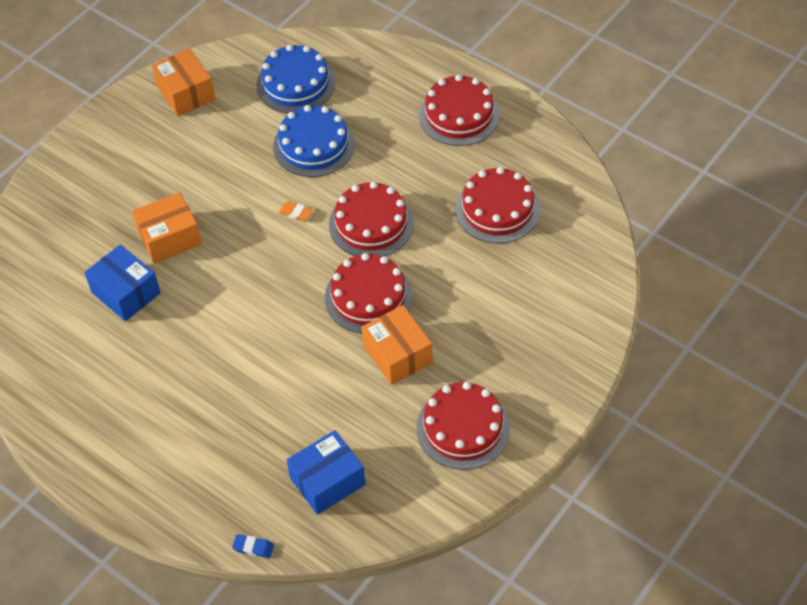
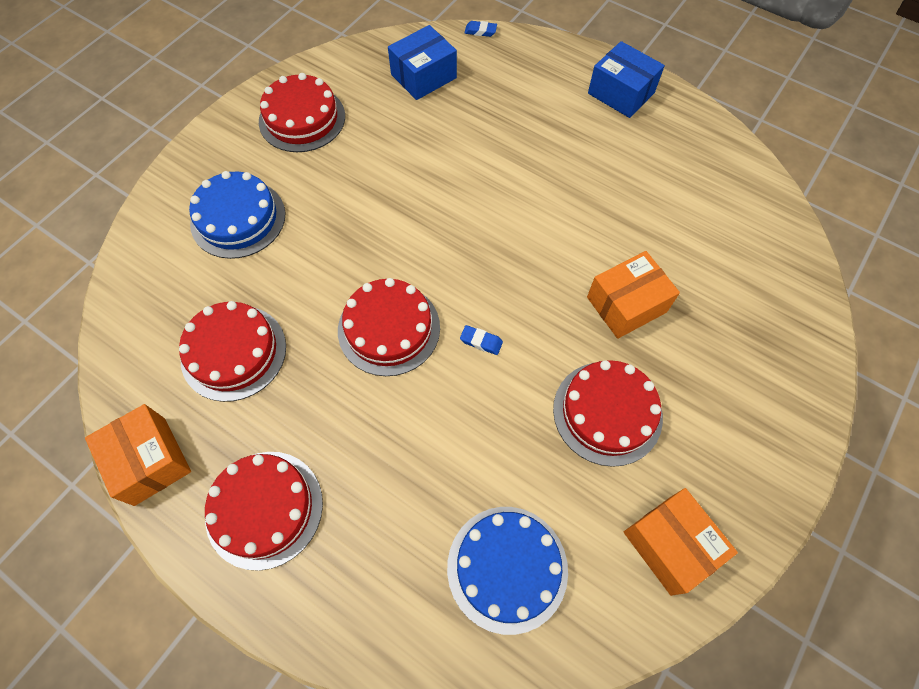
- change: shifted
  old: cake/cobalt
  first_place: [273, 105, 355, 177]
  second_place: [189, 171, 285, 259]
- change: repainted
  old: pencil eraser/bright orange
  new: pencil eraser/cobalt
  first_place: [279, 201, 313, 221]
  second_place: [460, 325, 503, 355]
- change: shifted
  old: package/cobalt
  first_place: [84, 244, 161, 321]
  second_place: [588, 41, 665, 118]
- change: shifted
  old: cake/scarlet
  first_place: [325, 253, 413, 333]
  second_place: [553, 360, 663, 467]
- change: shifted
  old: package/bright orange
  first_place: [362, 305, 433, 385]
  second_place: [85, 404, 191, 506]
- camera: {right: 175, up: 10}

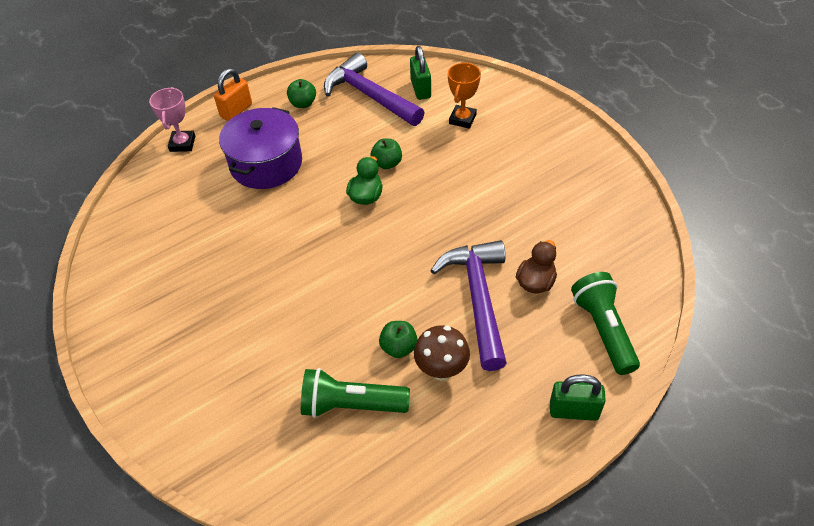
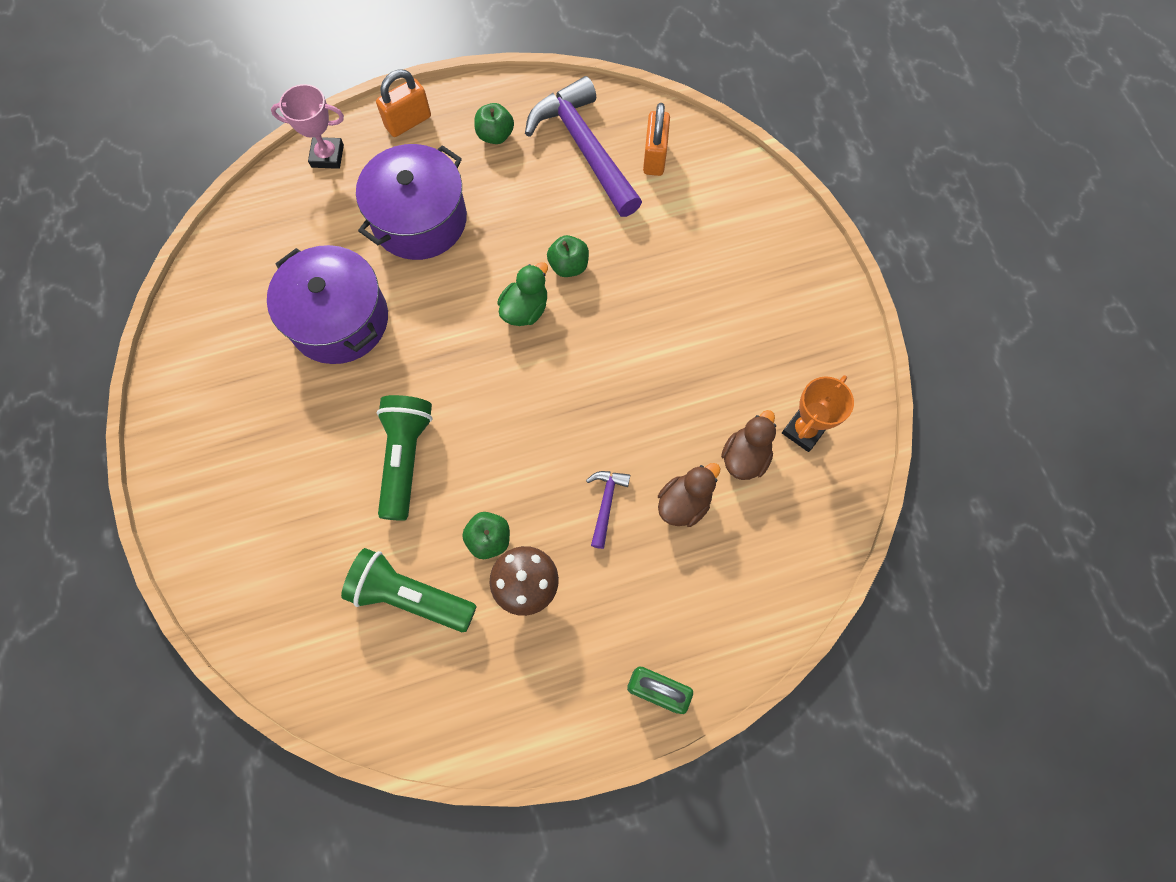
- change: repainted
  old: small lock/leaf-green
  new: small lock/bright orange
  first_place: [410, 46, 431, 100]
  second_place: [643, 103, 670, 176]
- change: shifted
  old: prize cup/bright orange
  first_place: [448, 63, 481, 129]
  second_place: [782, 375, 854, 452]
- change: rotated
  old: prize cup/pink
  first_place: [149, 87, 195, 152]
  second_place: [271, 84, 344, 169]
  degrees: 75
- change: scaled
  old: carpenter's hammer/purple
  first_place: [430, 240, 507, 371]
  second_place: [586, 471, 630, 549]
  factor: 0.44
- change: shifted
  old: torch/leaf-green
  first_place: [571, 272, 640, 375]
  second_place: [377, 395, 433, 521]
- change: new
  new: cooking pot/purple
  second_place: [267, 245, 388, 364]
- change: new
  new: rubber duck/brown
  second_place: [721, 410, 776, 480]
- camera: {right: 15, up: 20}

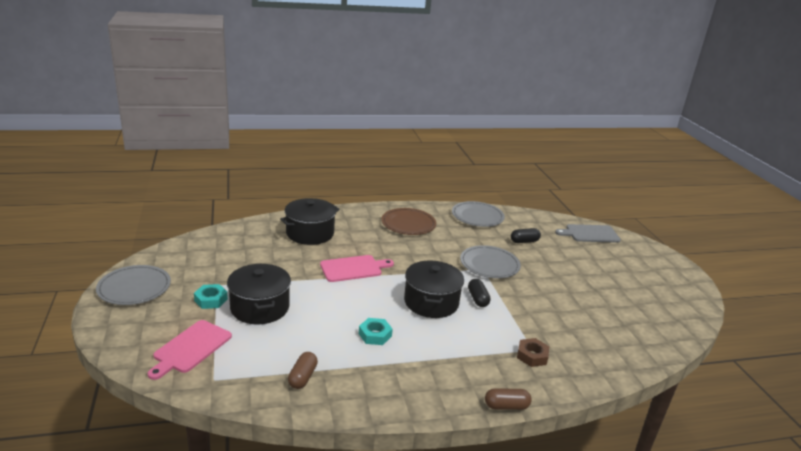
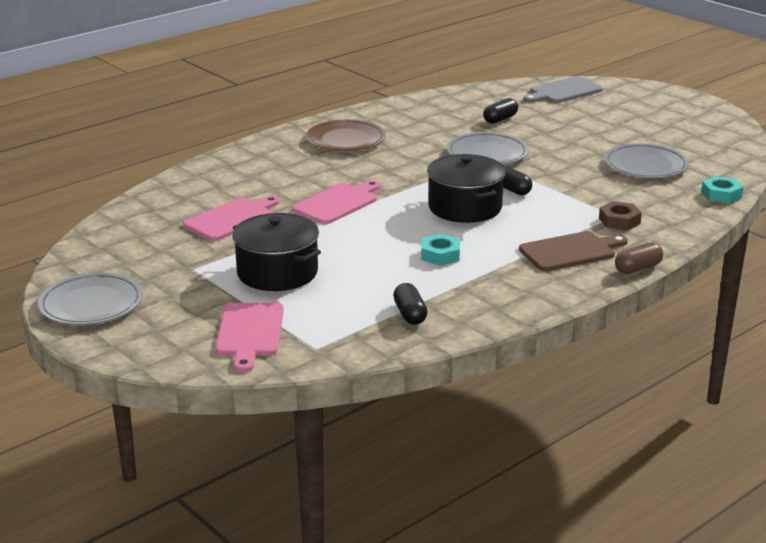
- change: gone
  old: cooking pot/black
  first_place: [280, 198, 340, 245]
- change: shifted
  old: plate/gray
  first_place: [452, 201, 505, 227]
  second_place: [604, 143, 689, 178]
- change: shifted
  old: hexagon nut/teal
  first_place: [194, 284, 228, 309]
  second_place: [701, 176, 743, 204]
- change: repainted
  old: pill/brown
  new: pill/black
  first_place: [288, 352, 318, 389]
  second_place: [393, 283, 428, 325]
- change: new
  new: cutting board/pink
  second_place: [183, 196, 280, 241]
- change: new
  new: cutting board/brown
  second_place: [519, 231, 628, 271]
- camera: {right: -25, up: 0}

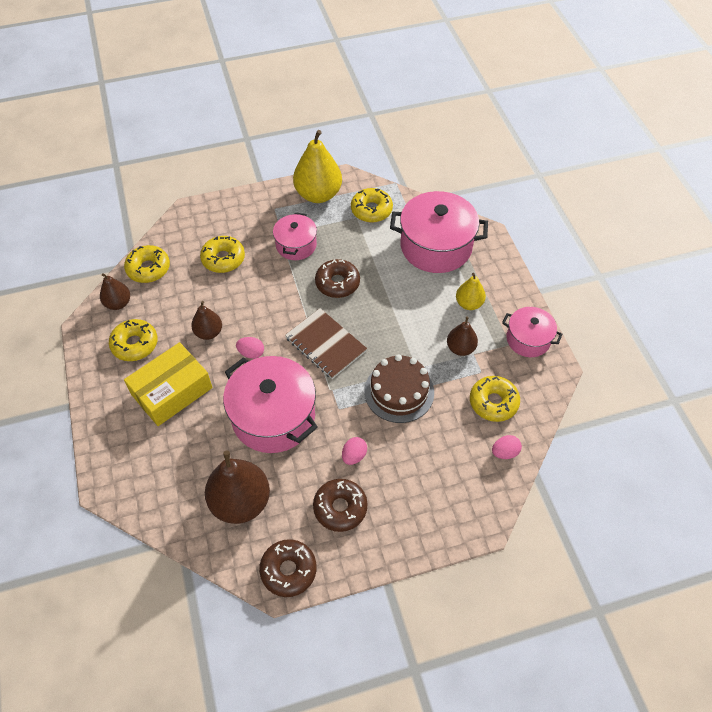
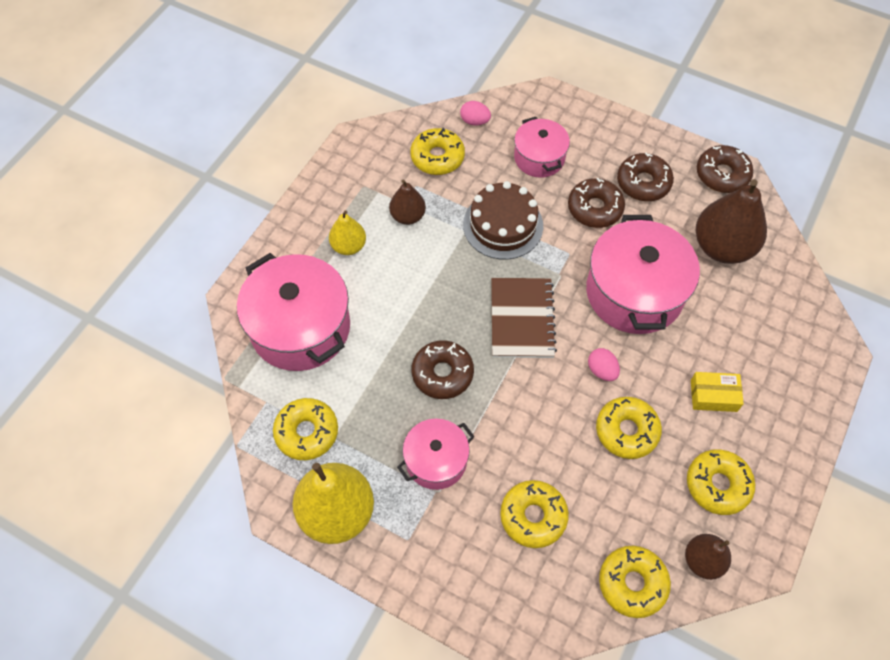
- change: swapped
  old: toy pear/brown
  new: glazed donut/bright yellow
  first_place: [191, 301, 222, 340]
  second_place: [596, 397, 662, 459]
- change: shifted
  old: cooking pot/pink
  first_place: [502, 307, 562, 357]
  second_place: [514, 117, 570, 178]
- change: scaled
  old: package/bright yellow
  first_place: [124, 342, 212, 426]
  second_place: [691, 372, 744, 412]
  factor: 0.53
- change: swapped
  old: toy egg/pink
  new: glazed donut/brown
  first_place: [342, 437, 367, 465]
  second_place: [568, 178, 625, 228]
- camera: {right: -135, up: 5}

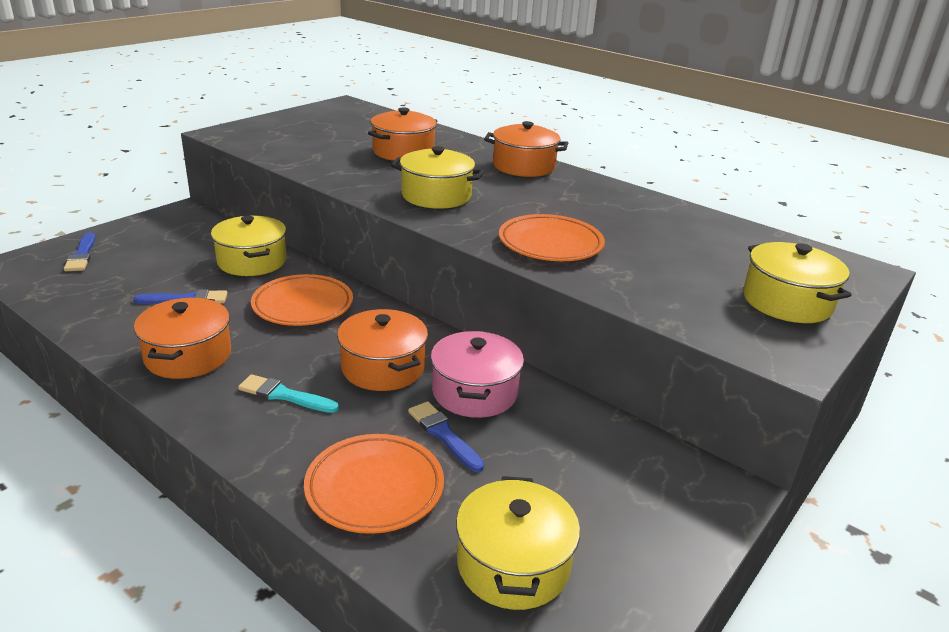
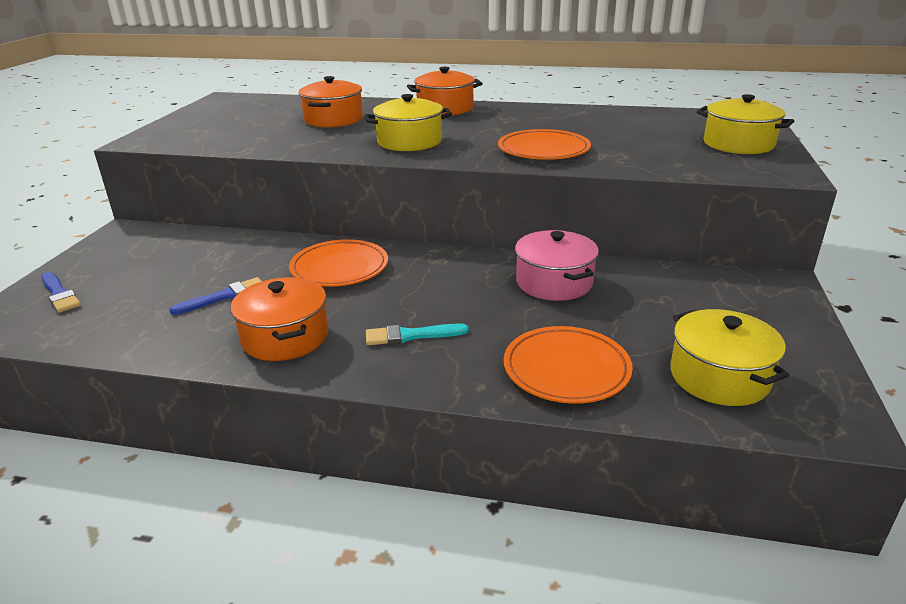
- change: gone
  old: cooking pot/bright yellow
  first_place: [211, 216, 287, 276]
- change: gone
  old: cooking pot/bright orange
  first_place: [337, 309, 428, 391]
- change: gone
  old: paintbrush/cobalt
  first_place: [408, 401, 484, 472]
- camera: {right: -25, up: 0}

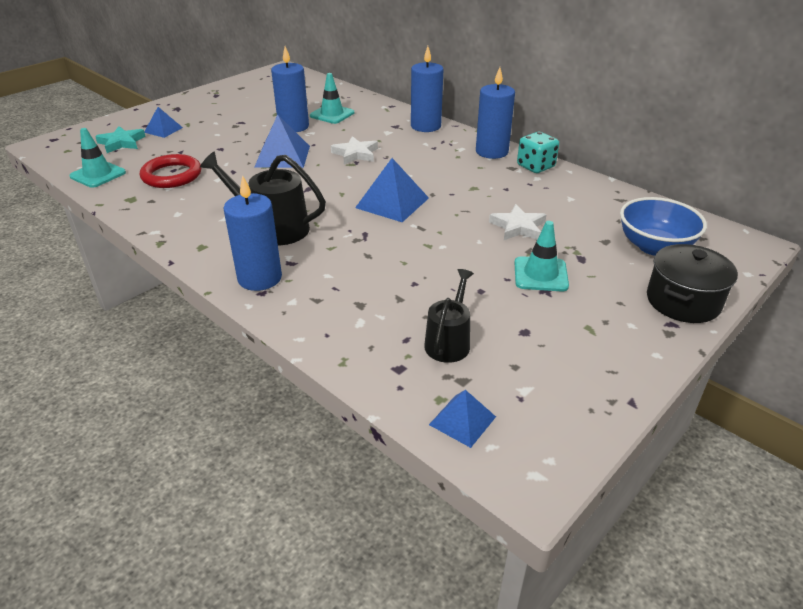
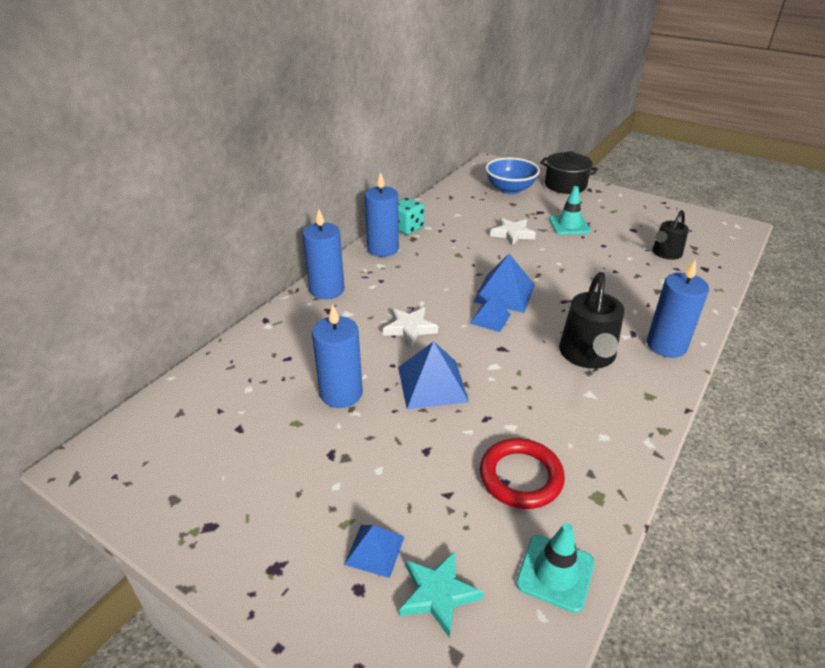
- change: gone
  old: safety cone/teal
  first_place: [310, 73, 354, 124]
- change: rotated
  old: watering can/black
  first_place: [424, 269, 474, 363]
  second_place: [652, 210, 689, 260]
  degrees: -60
- change: shifted
  old: pyramid shape/cobalt
  first_place: [429, 390, 496, 448]
  second_place: [470, 295, 511, 332]
- camera: {right: -100, up: 0}

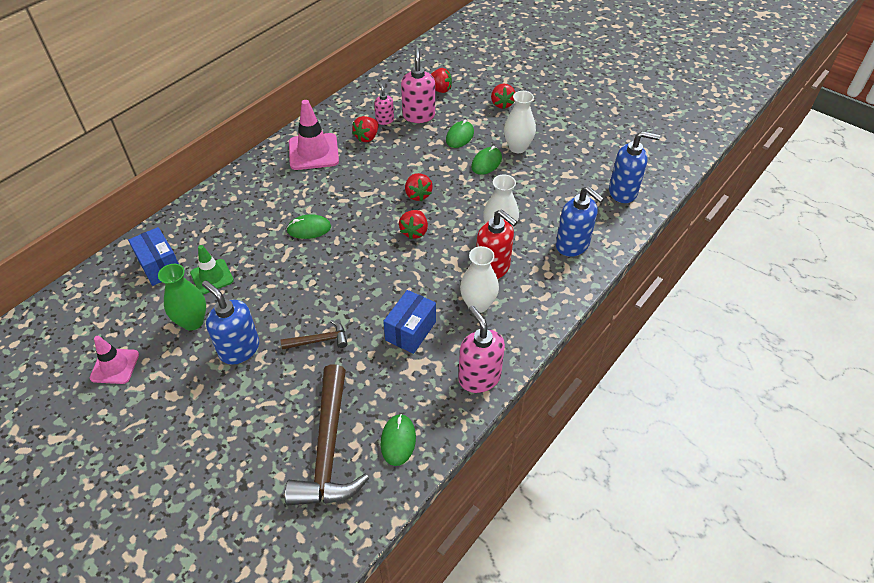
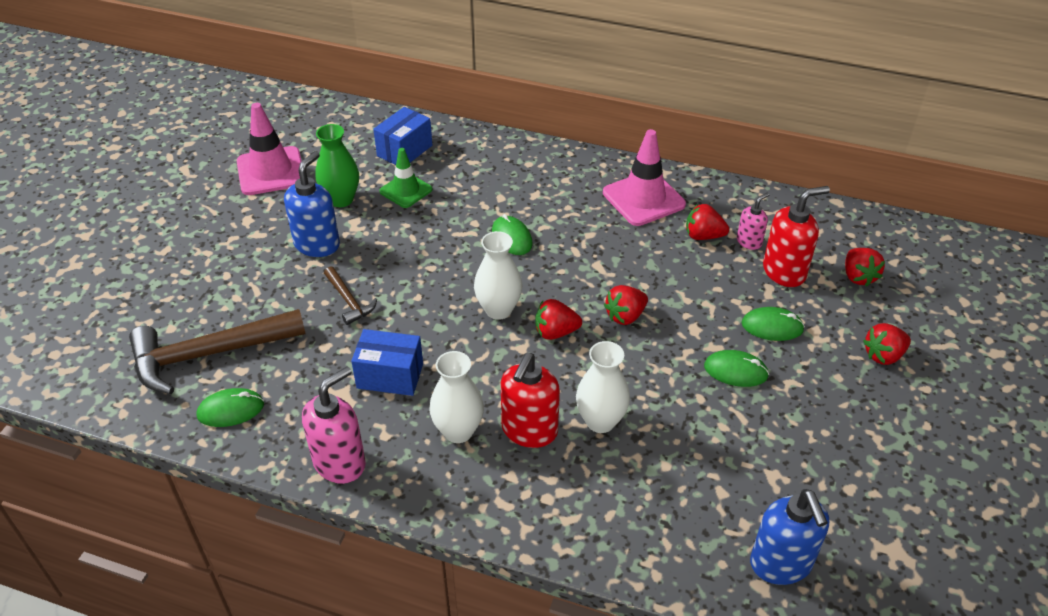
- change: repainted
  old: pump bottle/pink
  new: pump bottle/scarlet
  first_place: [401, 47, 435, 123]
  second_place: [763, 186, 830, 287]
- change: shifted
  old: vase/white
  first_place: [504, 91, 536, 153]
  second_place: [474, 231, 522, 320]
- change: gone
  old: pump bottle/cobalt
  first_place: [556, 186, 604, 257]
- change: scaled
  old: safety cone/pink
  first_place: [90, 336, 139, 384]
  second_place: [237, 103, 302, 195]
  factor: 1.58
- camera: {right: 70, up: -5}

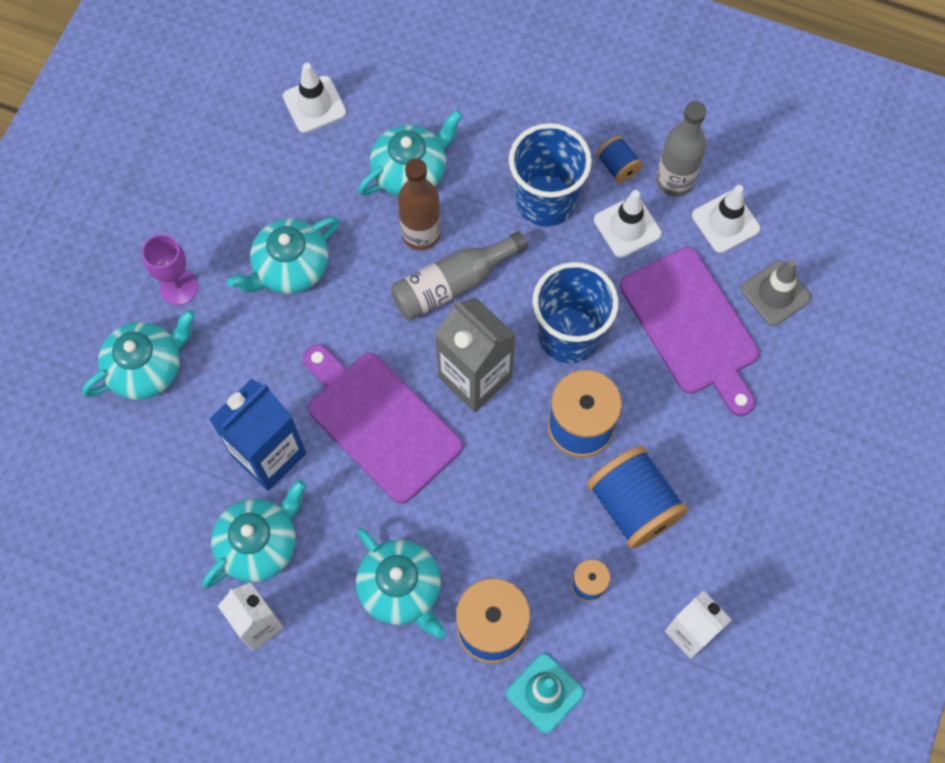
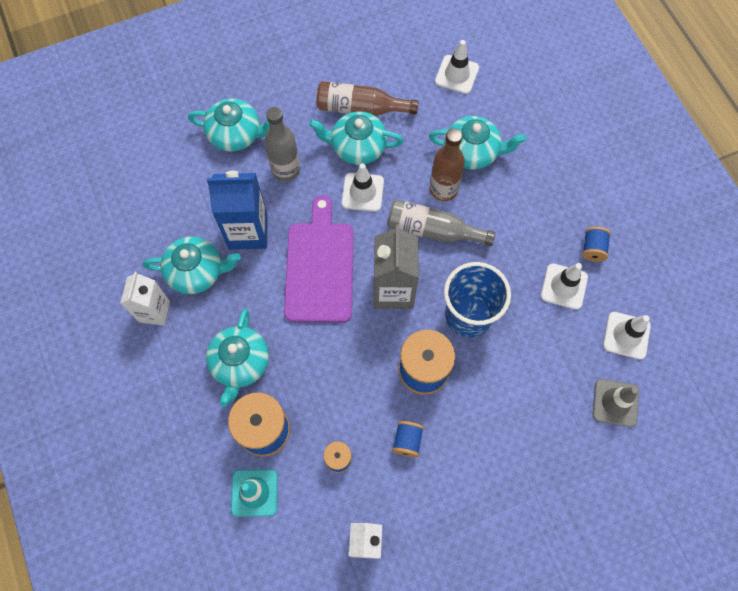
- change: shifted
  old: flask/gray
  first_place: [656, 101, 707, 197]
  second_place: [264, 107, 300, 182]
- change: gone
  old: cup/cobalt
  first_place: [509, 123, 592, 227]
- change: gone
  old: chalice/purple
  first_place: [142, 234, 198, 305]
- change: gone
  old: cutting board/purple
  first_place: [620, 247, 759, 416]
- change: scaled
  old: bobbin/cobalt
  first_place: [587, 446, 688, 549]
  second_place: [392, 421, 424, 457]
  factor: 0.51
- change: new
  new: flask/brown
  second_place: [316, 81, 419, 116]
- change: new
  new: safety cone/white
  second_place: [342, 163, 384, 212]
- camera: {right: 45, up: 0}

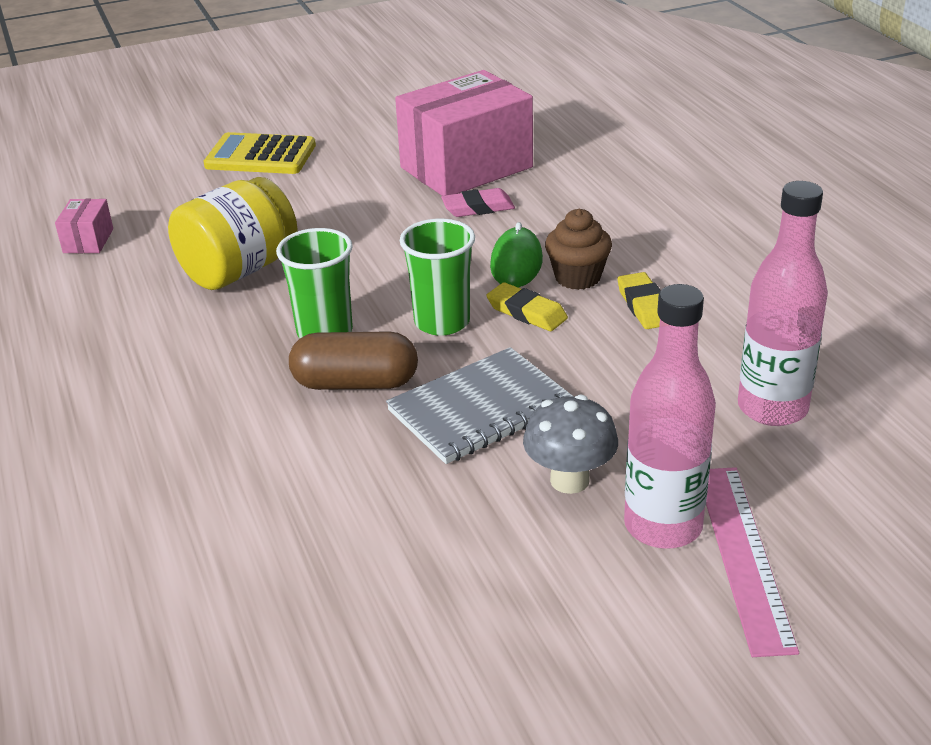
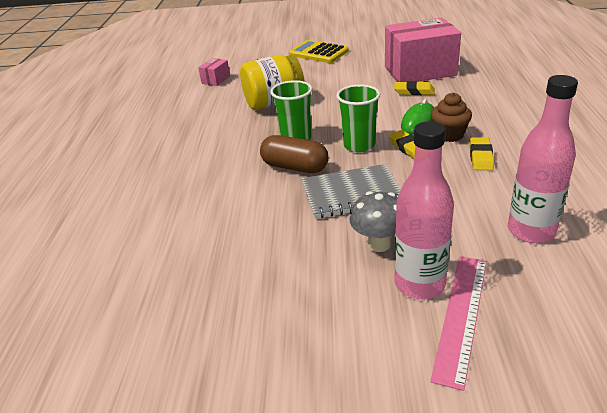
- change: repainted
  old: pencil eraser/pink
  new: pencil eraser/bright yellow
  first_place: [441, 188, 515, 217]
  second_place: [394, 81, 435, 95]
- camera: {right: 25, up: 0}

